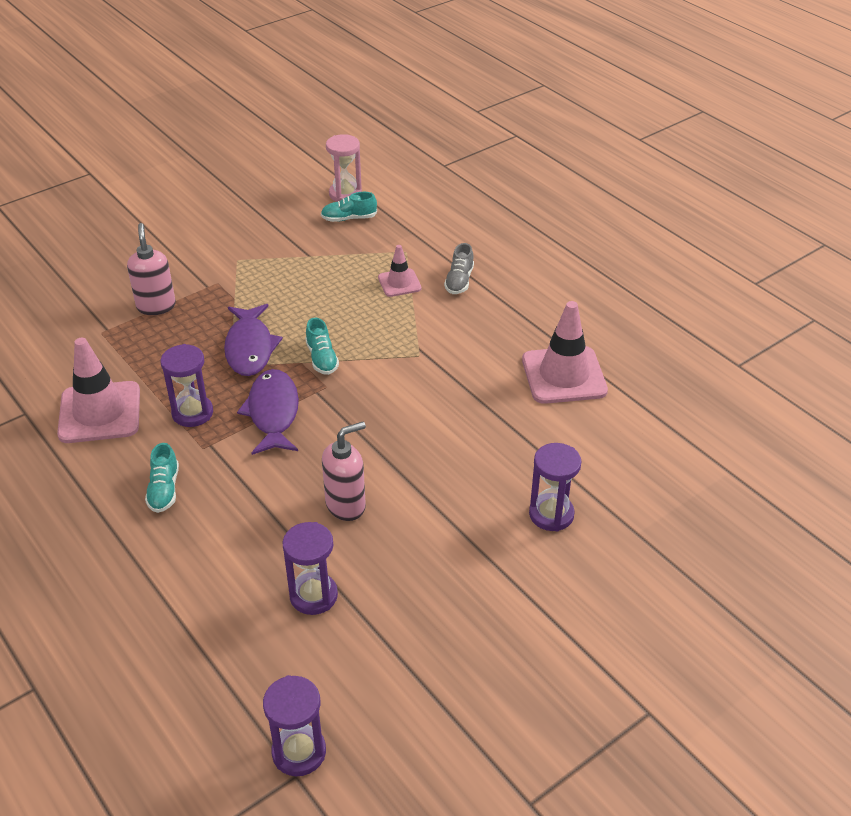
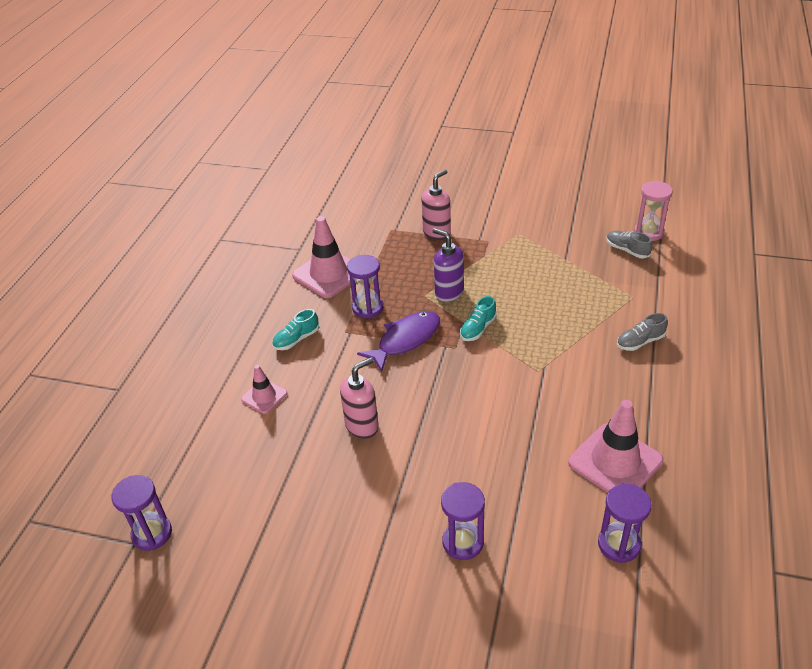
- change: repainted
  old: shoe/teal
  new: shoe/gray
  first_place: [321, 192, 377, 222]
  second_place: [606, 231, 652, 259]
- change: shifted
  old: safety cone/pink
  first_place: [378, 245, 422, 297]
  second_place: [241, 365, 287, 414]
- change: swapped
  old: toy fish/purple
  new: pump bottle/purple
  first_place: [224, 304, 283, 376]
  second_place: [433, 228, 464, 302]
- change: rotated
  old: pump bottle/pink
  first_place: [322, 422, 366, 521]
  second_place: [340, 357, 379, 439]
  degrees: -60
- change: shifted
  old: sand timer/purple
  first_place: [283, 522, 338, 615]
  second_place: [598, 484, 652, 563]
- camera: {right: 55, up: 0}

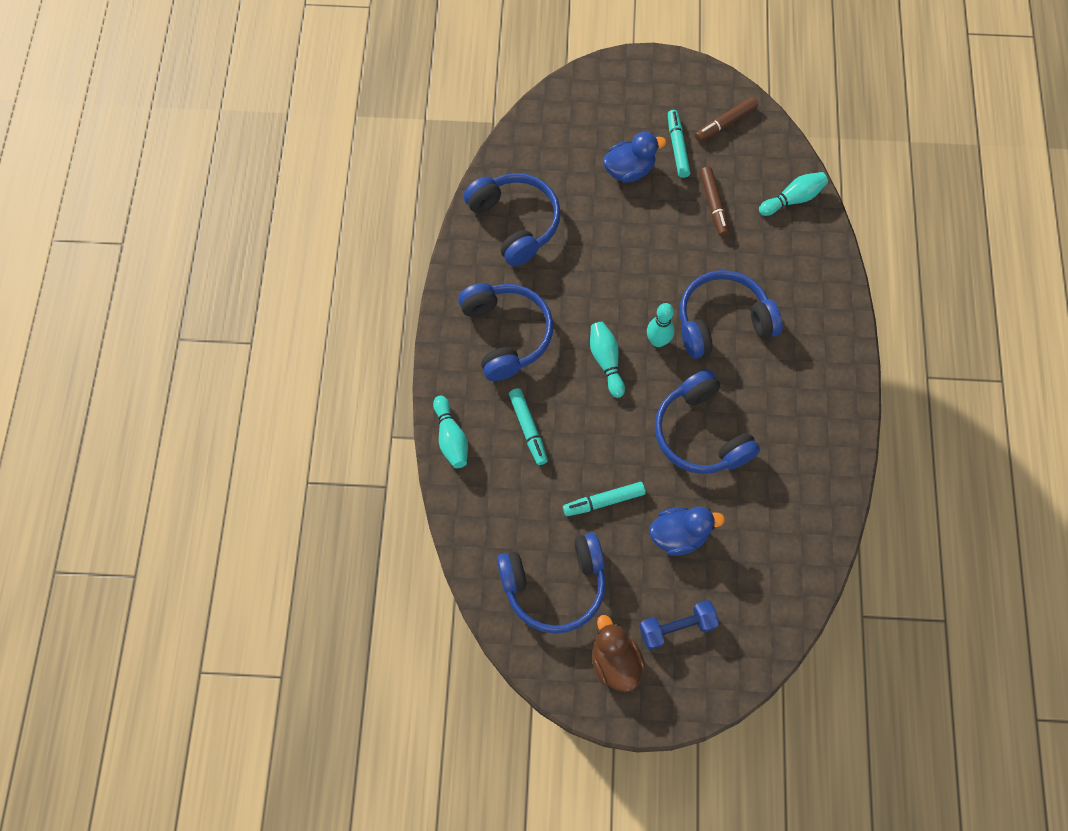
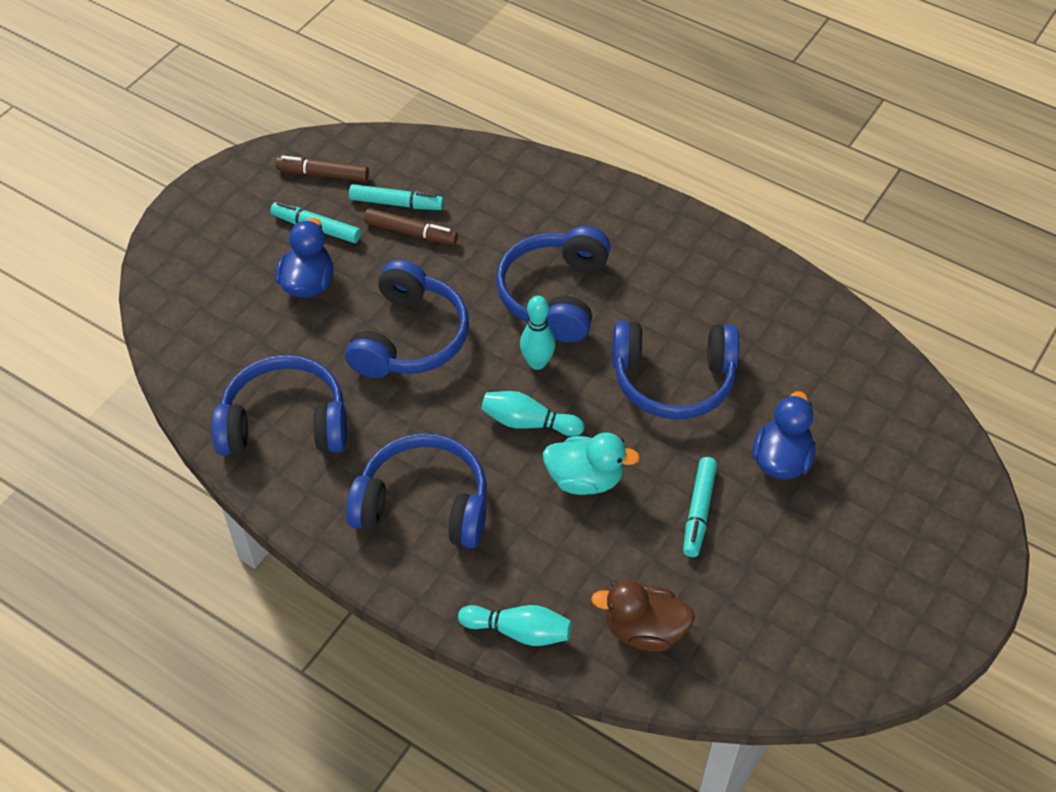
- change: rotated
  old: marker pen/brown
  first_place: [695, 97, 758, 142]
  second_place: [275, 155, 369, 182]
  degrees: 105
- change: gone
  old: bowling pin/teal
  first_place: [759, 172, 828, 216]
- change: shifted
  old: marker pen/teal
  first_place: [509, 388, 548, 465]
  second_place: [349, 184, 444, 210]
- change: shifted
  old: over-ear headphones/cobalt
  first_place: [497, 532, 606, 634]
  second_place: [345, 259, 469, 378]
- change: gone
  old: free weight/cobalt
  first_place: [639, 600, 719, 650]
- change: shifted
  old: rubber duck/brown
  first_place: [592, 615, 645, 692]
  second_place: [591, 580, 695, 652]
- change: new
  new: rubber duck/teal
  second_place: [542, 433, 640, 495]
- camera: {right: -60, up: -15}

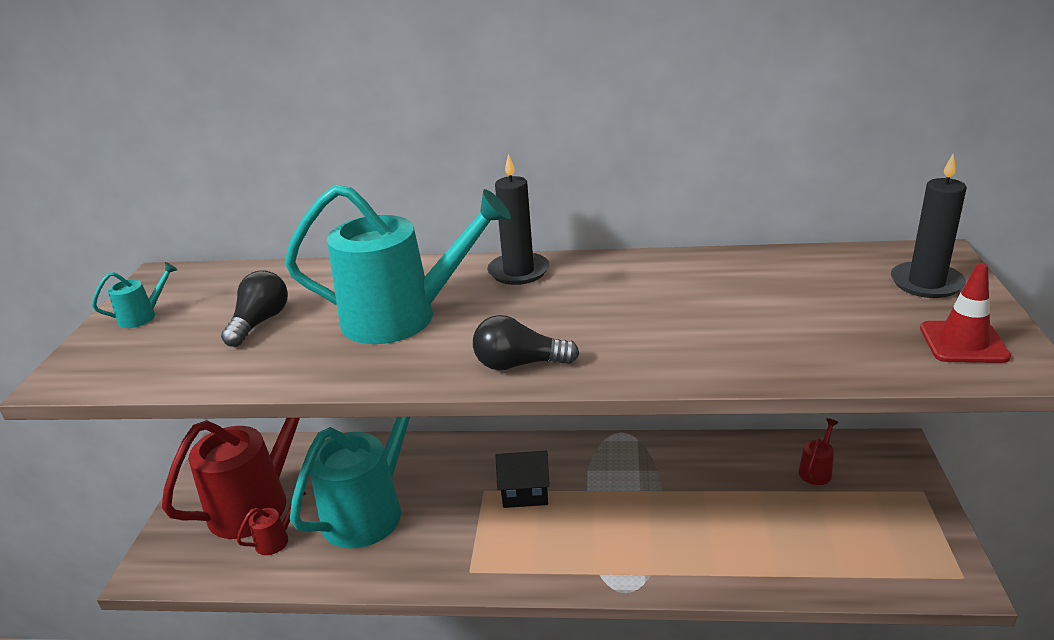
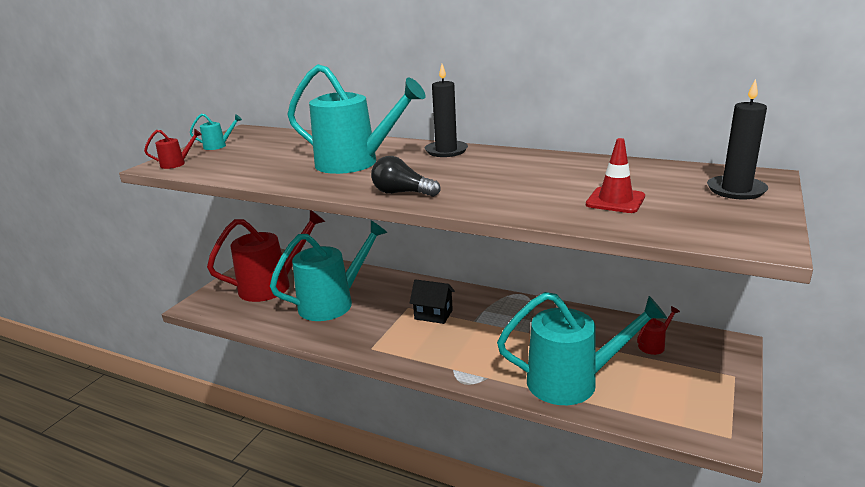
- change: shifted
  old: safety cone/scarlet
  first_place: [920, 263, 1011, 363]
  second_place: [586, 138, 645, 213]
- change: gone
  old: light bulb/black
  first_place: [221, 270, 288, 347]
- change: shifted
  old: watering can/scarlet
  first_place: [237, 491, 307, 555]
  second_place: [144, 129, 202, 169]
- change: new
  new: watering can/teal
  second_place: [497, 292, 667, 405]
- camera: {right: 20, up: -5}

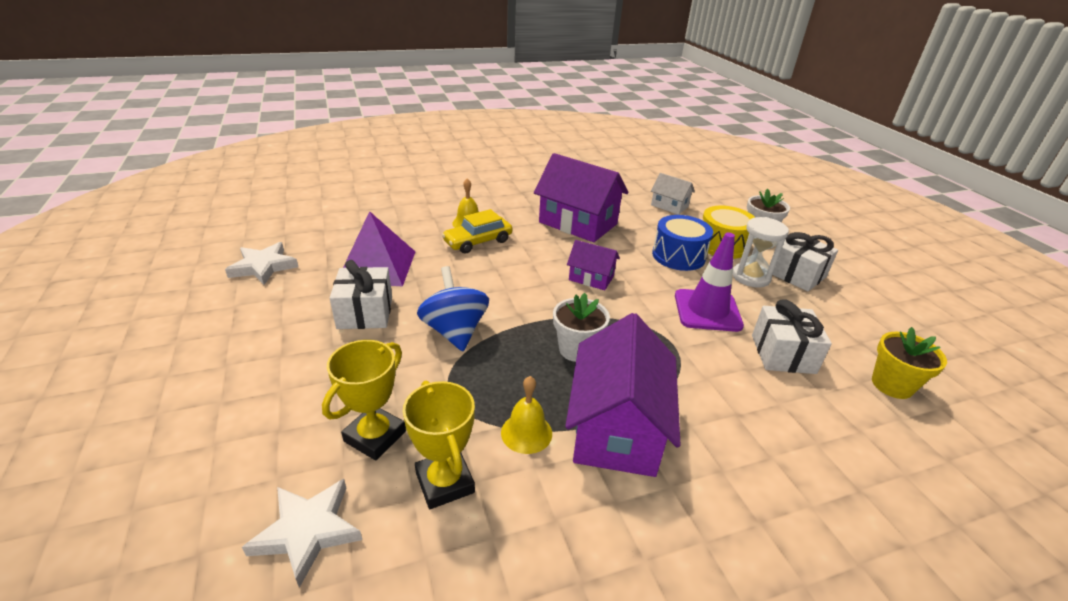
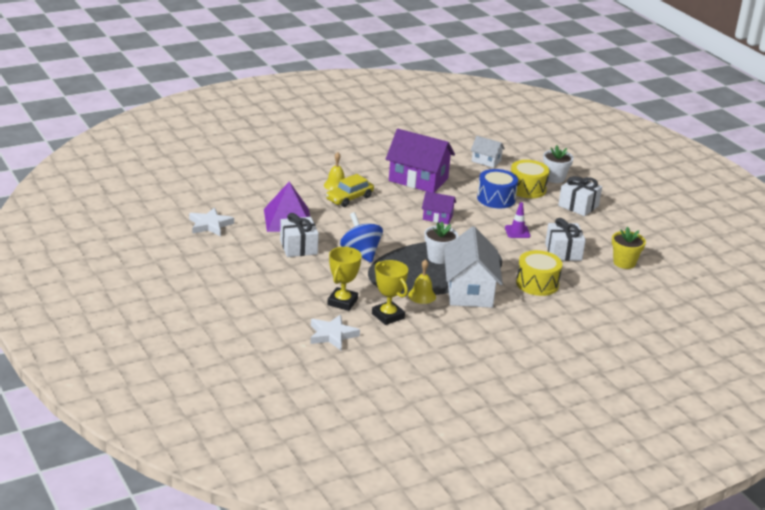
- change: gone
  old: sand timer/white
  first_place: [733, 217, 789, 288]
- change: scaled
  old: safety cone/purple
  first_place: [675, 233, 744, 332]
  second_place: [505, 202, 530, 238]
  factor: 0.57
- change: repainted
  old: toy house/purple
  new: toy house/white
  first_place: [565, 313, 681, 477]
  second_place: [444, 226, 503, 308]
- change: new
  new: drum/bright yellow
  second_place: [516, 250, 562, 296]
- camera: {right: -10, up: -5}

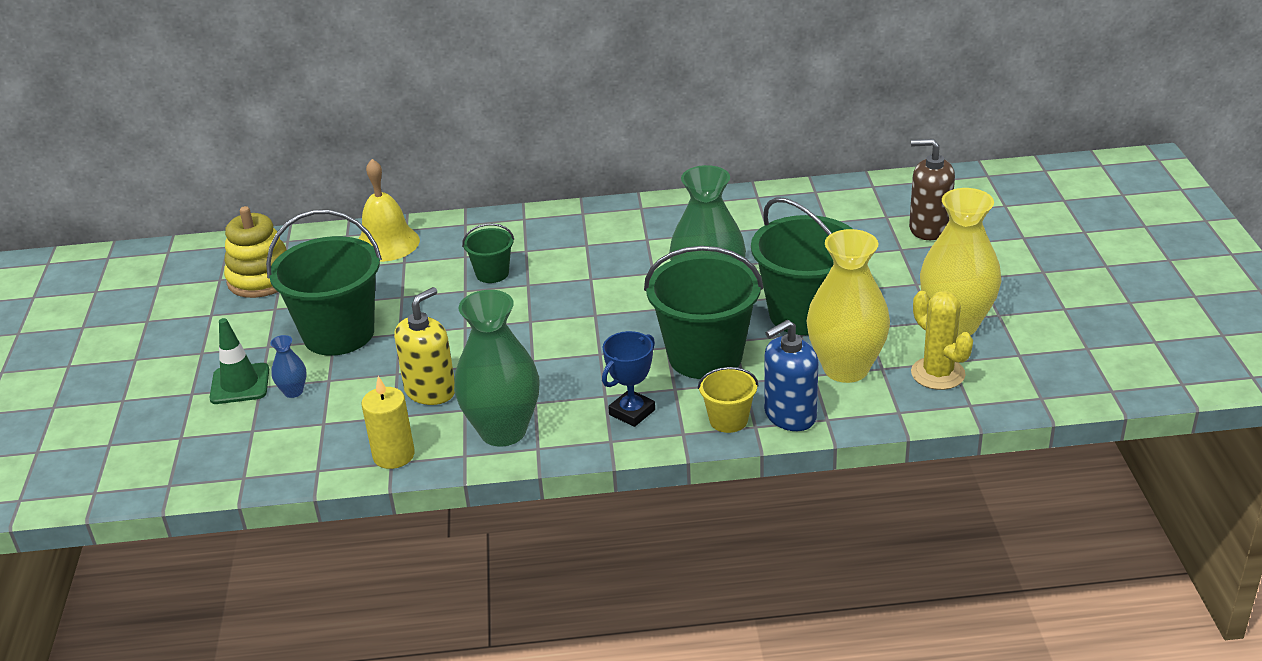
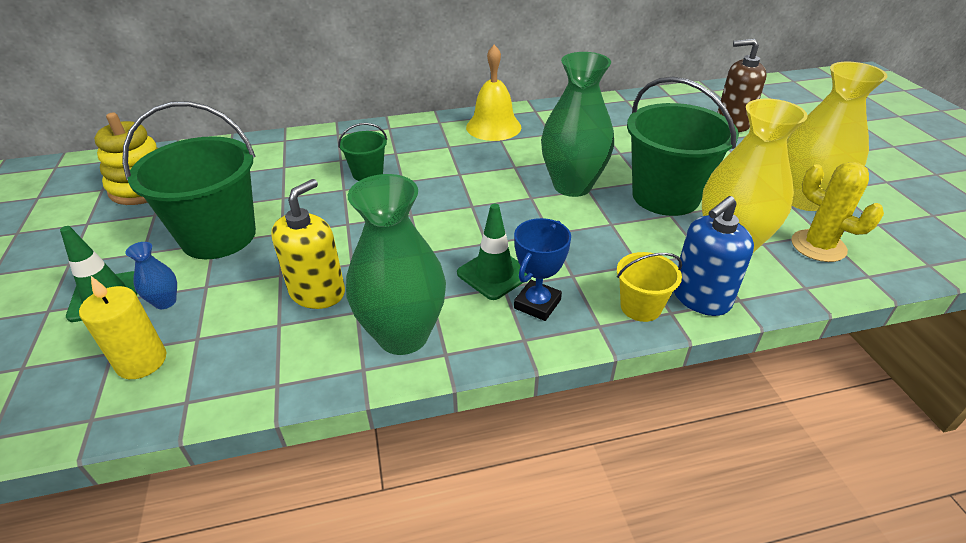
- change: shifted
  old: bell/bright yellow
  first_place: [358, 159, 420, 262]
  second_place: [466, 45, 521, 141]
- change: gone
  old: sand bucket/leaf-green
  first_place: [644, 246, 763, 379]
- change: shifted
  old: wax candle/bright yellow
  first_place: [362, 376, 415, 469]
  second_place: [79, 276, 166, 379]
- change: new
  new: safety cone/leaf-green
  second_place: [457, 204, 527, 300]
- camera: {right: -10, up: 5}

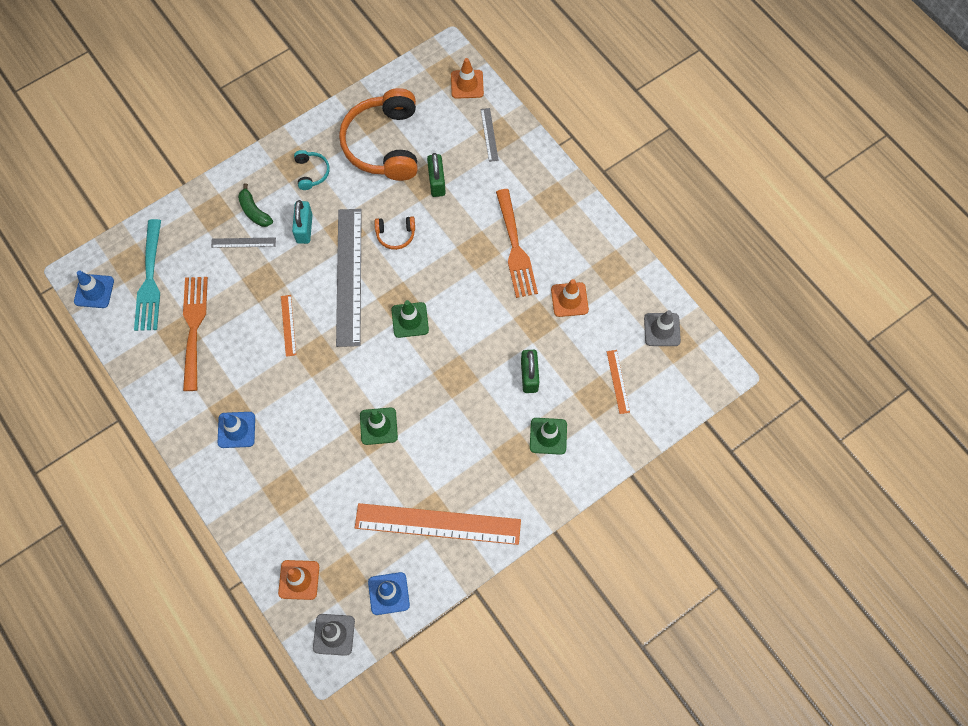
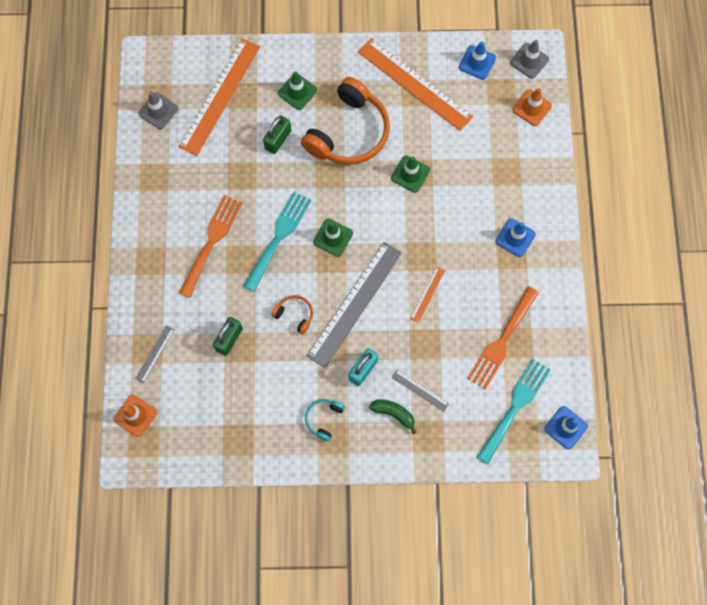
- change: shifted
  old: over-ear headphones/bright orange
  first_place: [339, 88, 418, 181]
  second_place: [301, 77, 390, 165]
- change: rotated
  old: toy banana/leaf-green
  first_place: [238, 183, 273, 227]
  second_place: [369, 399, 417, 434]
  degrees: -60
- change: gone
  old: safety cone/bright orange
  first_place: [551, 279, 589, 317]
- change: scaled
  old: ruler/bright orange
  first_place: [607, 350, 630, 414]
  second_place: [179, 38, 260, 156]
  factor: 2.33
- change: new
  new: fork/teal
  second_place: [243, 191, 311, 292]
- camera: {right: -145, up: 5}

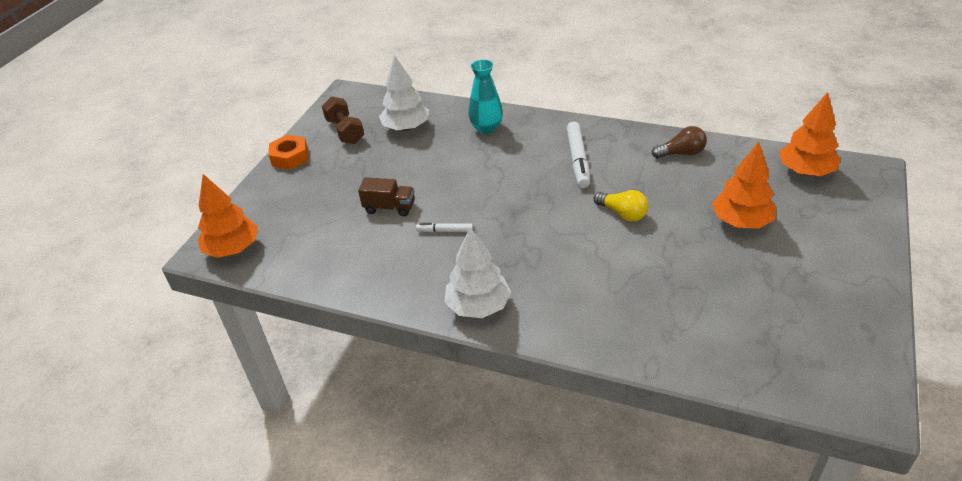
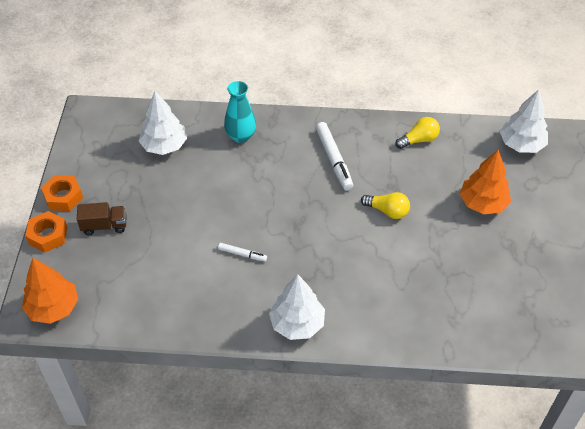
- change: repainted
  old: tree/bright orange
  new: tree/white
  first_place: [779, 92, 841, 176]
  second_place: [500, 89, 548, 153]
- change: gone
  old: free weight/brown
  first_place: [322, 96, 364, 144]
- change: repainted
  old: light bulb/brown
  new: light bulb/bright yellow
  first_place: [652, 126, 707, 158]
  second_place: [395, 117, 440, 149]
- change: shifted
  old: lorry/brown
  first_place: [358, 177, 415, 216]
  second_place: [77, 202, 126, 235]
- change: rotated
  old: marker pen/white
  first_place: [416, 223, 473, 232]
  second_place: [218, 243, 267, 262]
  degrees: -150
- change: new
  new: hexagon nut/bright orange
  second_place: [25, 211, 68, 252]
- camera: {right: -20, up: 10}

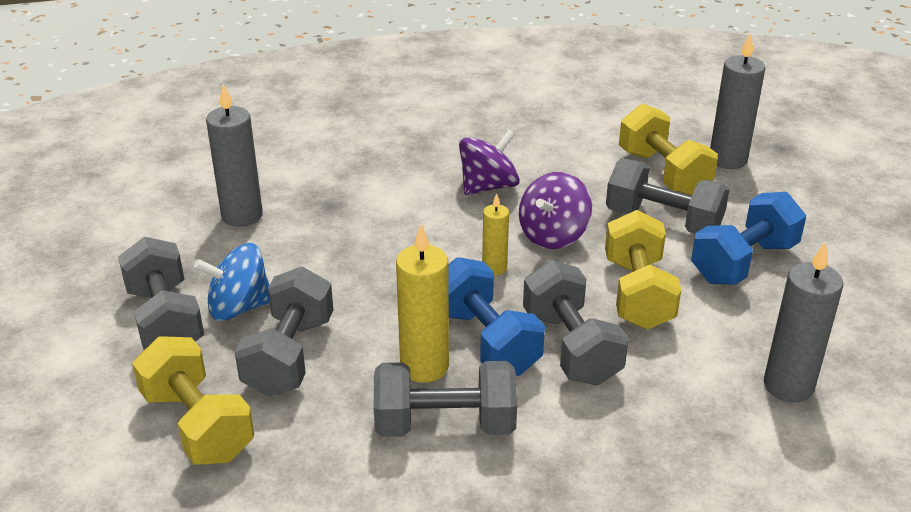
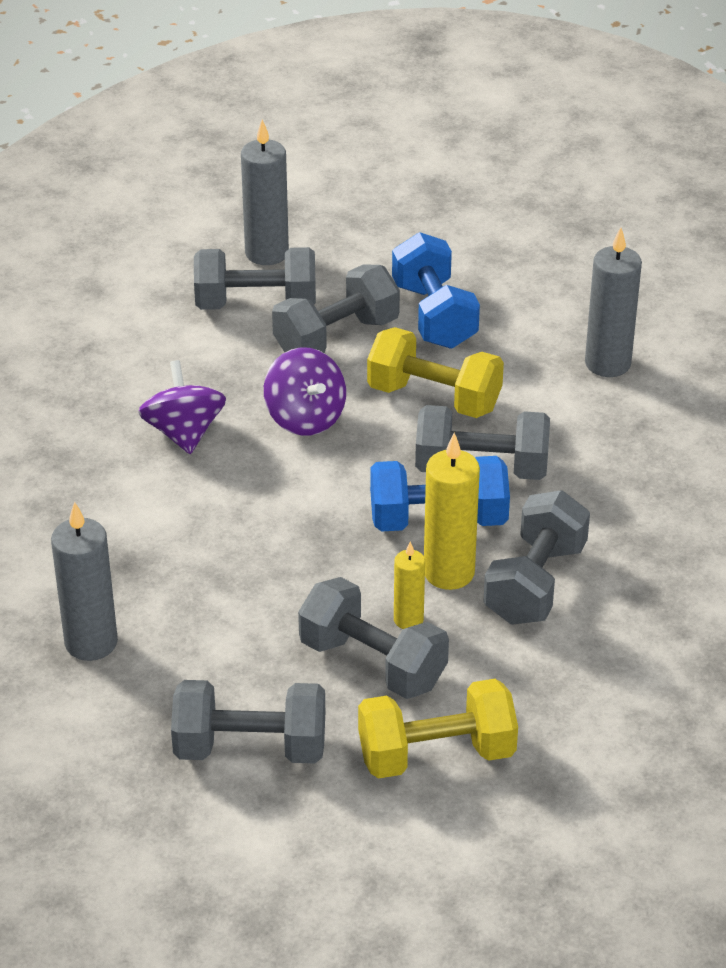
- change: repainted
  old: free weight/bright yellow
  new: free weight/gray
  first_place: [619, 104, 718, 196]
  second_place: [194, 247, 316, 310]
- change: shifted
  old: wax candle/bright yellow
  first_place: [482, 194, 509, 276]
  second_place: [394, 542, 425, 629]
- change: gone
  old: whirligig/cobalt
  first_place: [194, 243, 270, 321]
- camera: {right: -65, up: 5}

